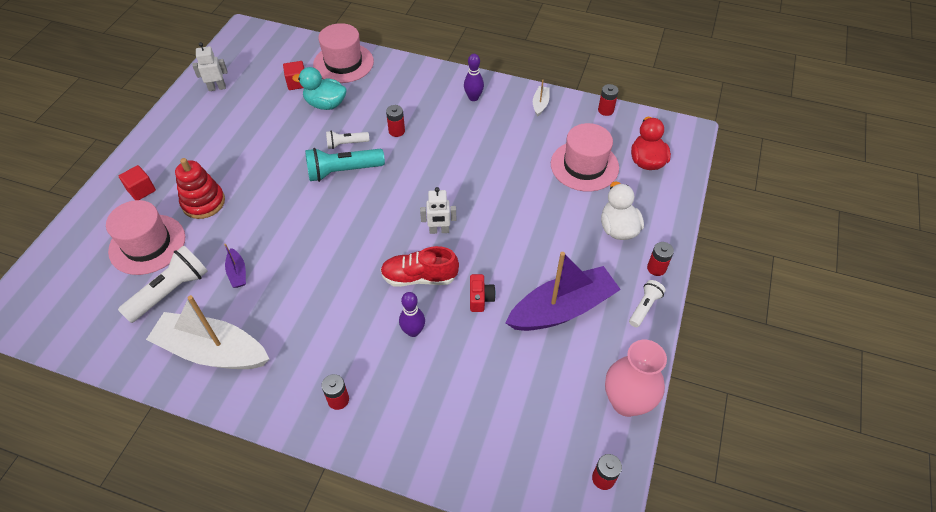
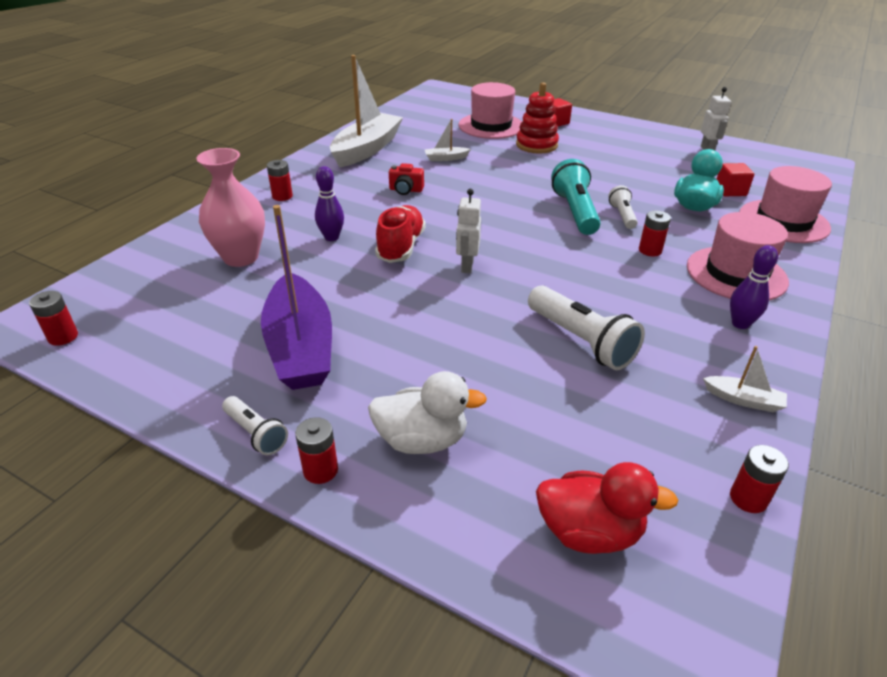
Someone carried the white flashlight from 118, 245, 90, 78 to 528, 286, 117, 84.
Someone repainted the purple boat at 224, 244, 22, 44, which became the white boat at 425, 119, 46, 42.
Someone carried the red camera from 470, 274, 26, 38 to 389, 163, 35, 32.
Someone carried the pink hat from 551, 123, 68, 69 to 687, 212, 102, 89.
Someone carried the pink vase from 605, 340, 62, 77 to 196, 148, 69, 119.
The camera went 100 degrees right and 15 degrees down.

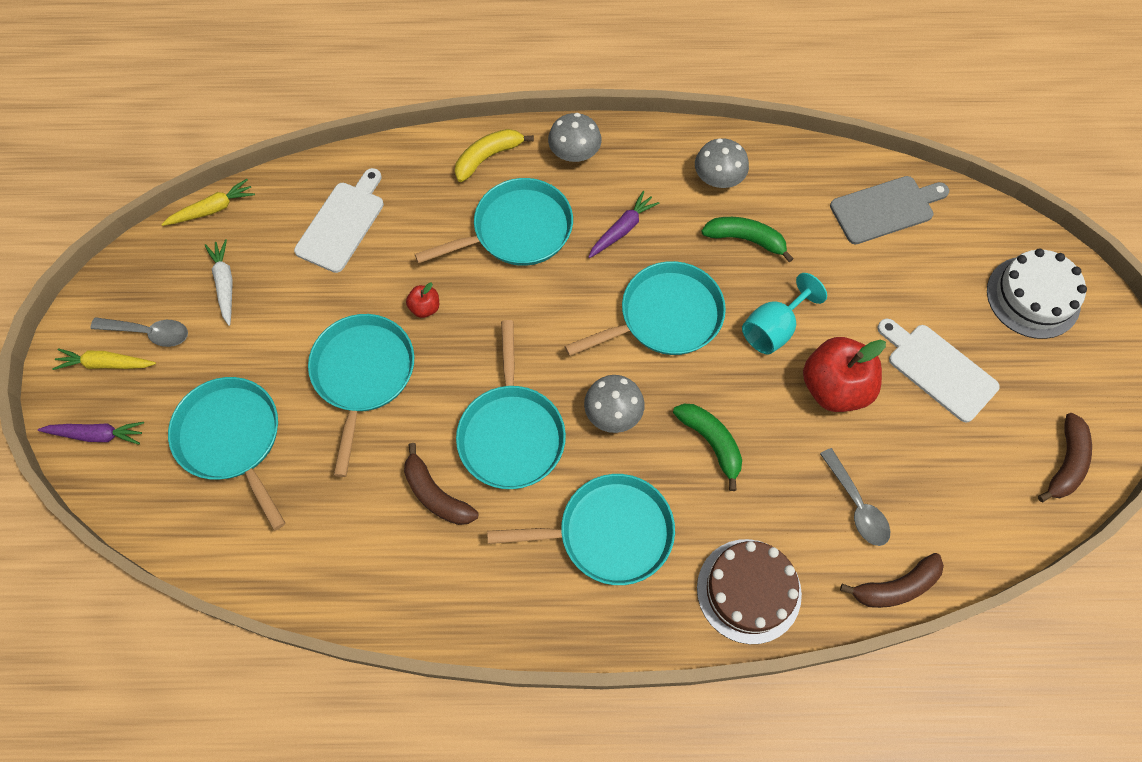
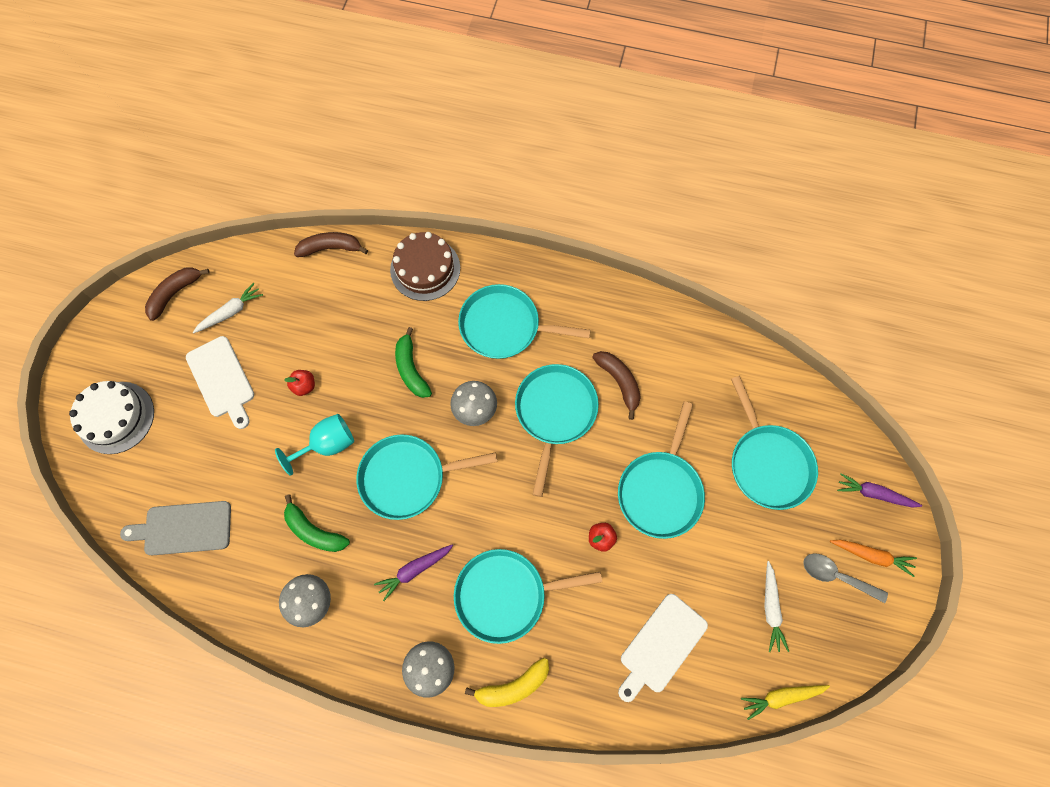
Someone repainted the yellow carrot at 52, 348, 104, 22, which became the orange carrot at 830, 540, 87, 37.
Someone scaled the red apple at 803, 337, 83, 75 by 0.46.
Someone took away the grey spoon at 820, 448, 70, 98.
Someone put down the white carrot at 193, 283, 70, 50.
The camera went 165 degrees left and 5 degrees up.

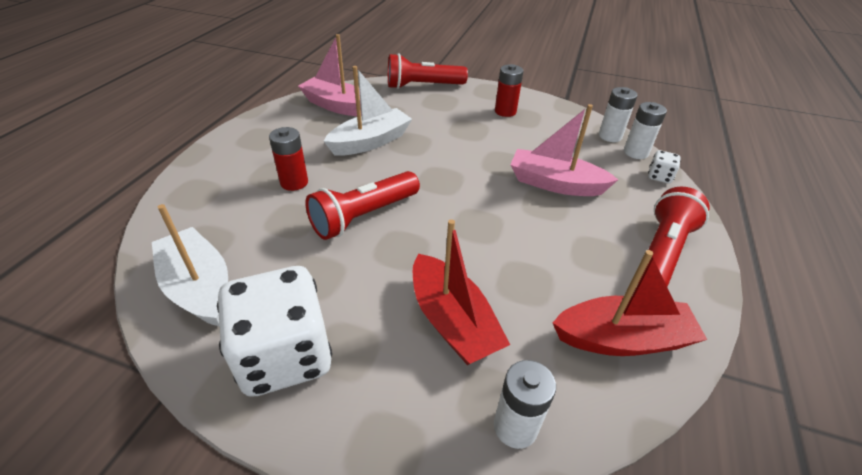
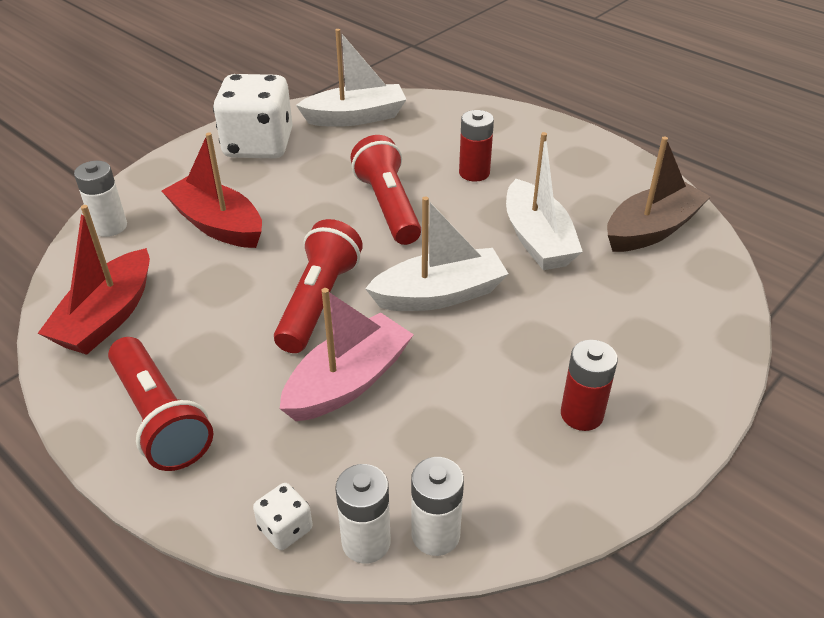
Someone repainted the pink boat at 298, 34, 63, 82, which became the brown boat at 607, 136, 104, 116.
Someone carried the red flashlight from 388, 53, 80, 36 to 274, 219, 89, 134.
Someone rotated the red boat at 413, 219, 97, 146 by 45 degrees clockwise.
Someone put down the white boat at 365, 196, 143, 115.
The camera went 115 degrees right and 0 degrees up.

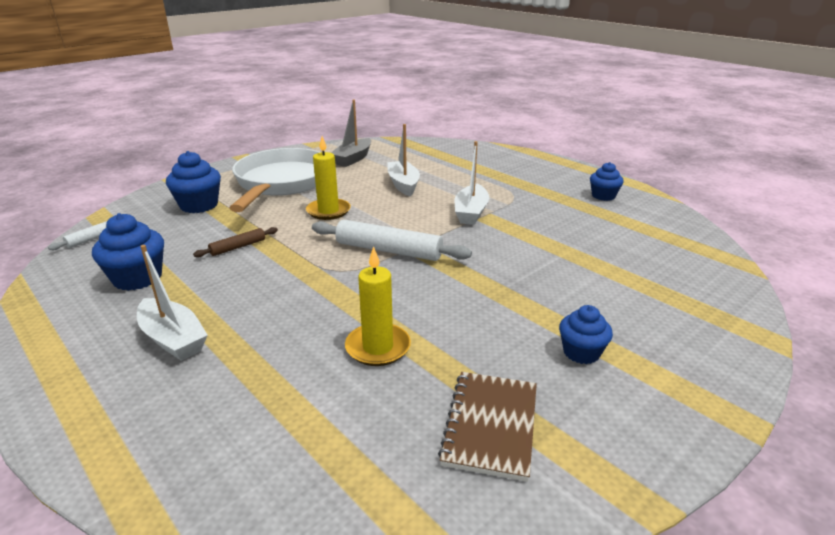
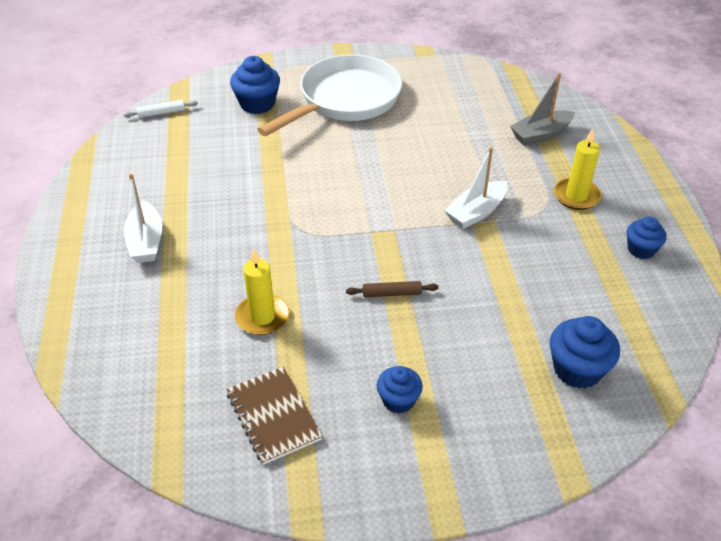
Someone carried the blue cupcake from 92, 213, 72, 78 to 550, 316, 70, 73.
Someone carried the brown rolling pin from 193, 227, 85, 30 to 346, 281, 92, 16.
Someone carried the yellow candle from 306, 136, 45, 84 to 554, 129, 48, 81.
Someone took away the white rolling pin at 312, 220, 160, 41.
Someone carried the grey boat from 331, 100, 40, 67 to 510, 73, 65, 73.
Someone took away the white boat at 387, 124, 33, 72.
Someone rotated the brown notebook at 438, 372, 99, 110 by 75 degrees counterclockwise.
The camera went 35 degrees right and 15 degrees up.

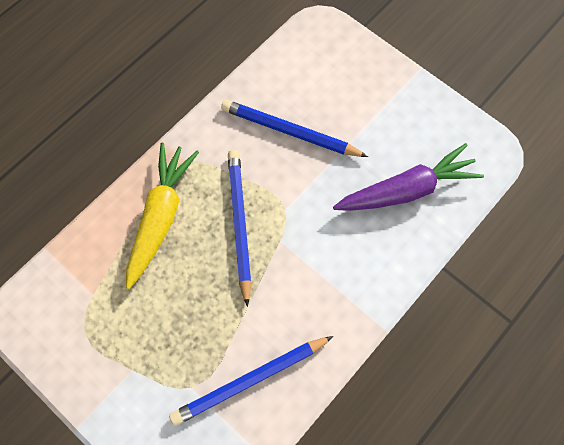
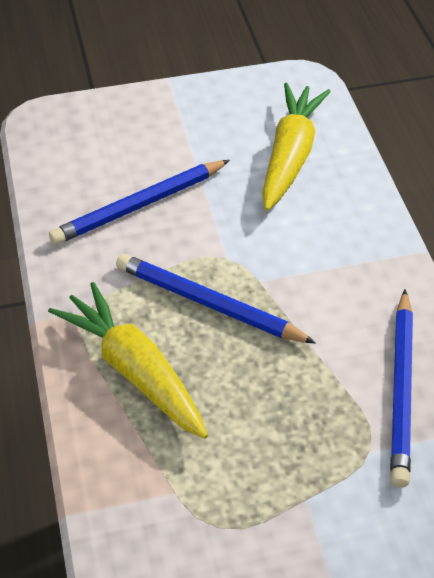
Someone repainted the purple carrot at 333, 143, 151, 68, which became the yellow carrot at 262, 83, 69, 128.
The camera went 55 degrees left and 20 degrees down.

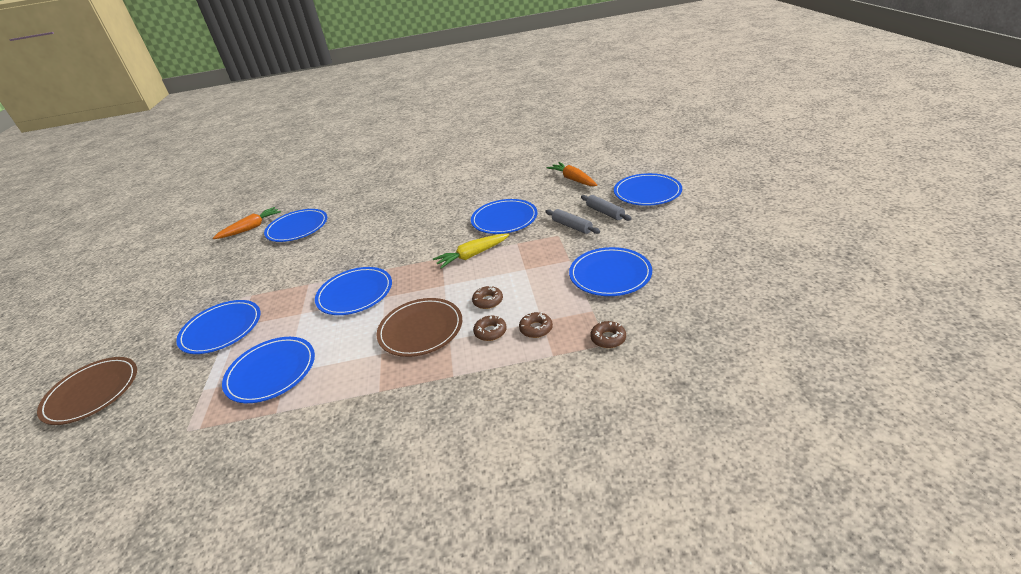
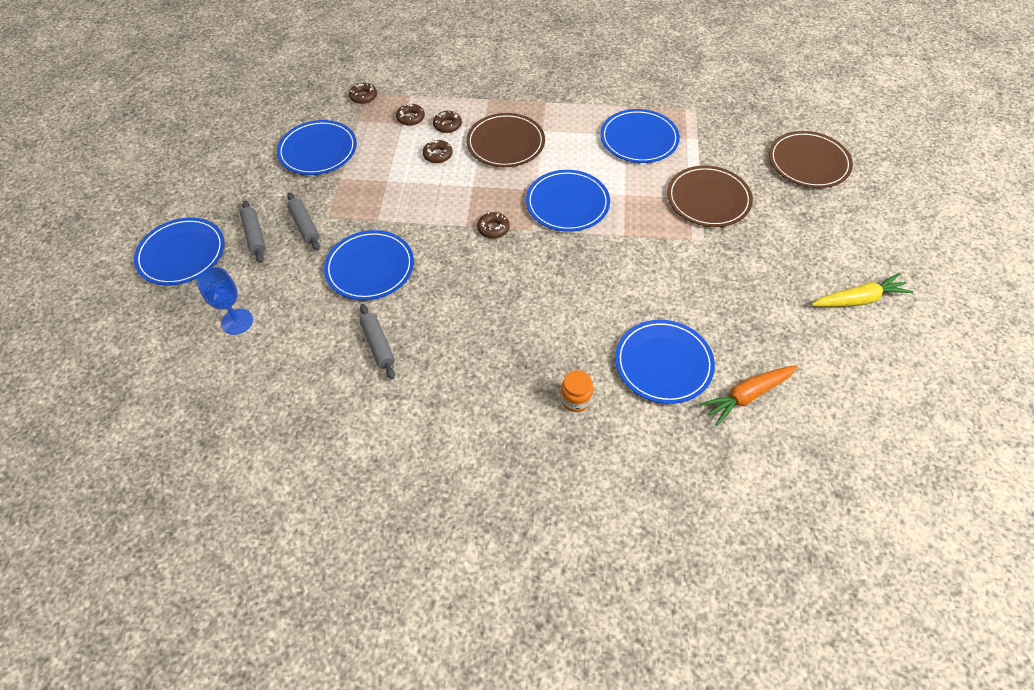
Someone repainted the blue plate at 176, 300, 84, 54, which became the brown plate at 667, 166, 86, 61.
Someone carried the yellow carrot from 433, 234, 76, 35 to 811, 273, 102, 34.
Someone swapped the orange carrot at 547, 162, 50, 24 for the blue goblet at 197, 267, 56, 68.
Someone put down the grey rolling pin at 360, 304, 35, 75.
Someone put down the brown donut at 477, 212, 33, 27.
Someone put down the orange jar at 561, 370, 32, 42.
The camera went 170 degrees left and 20 degrees up.

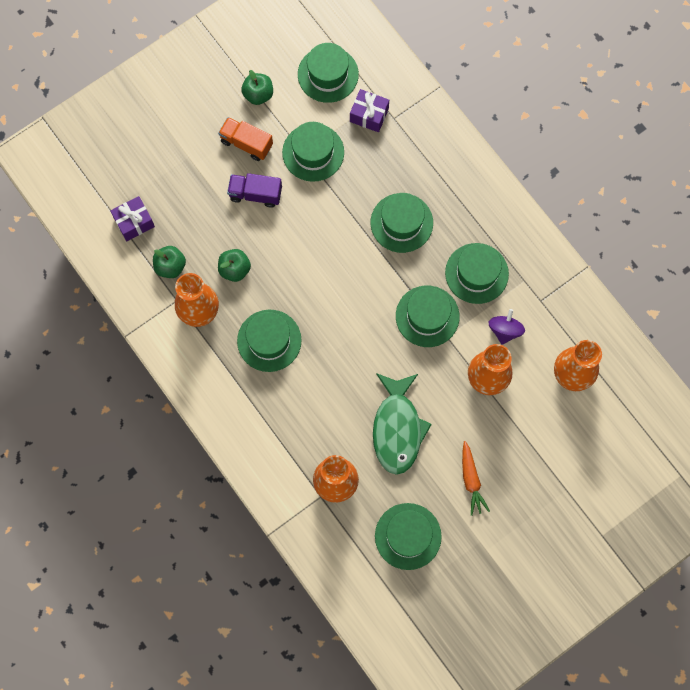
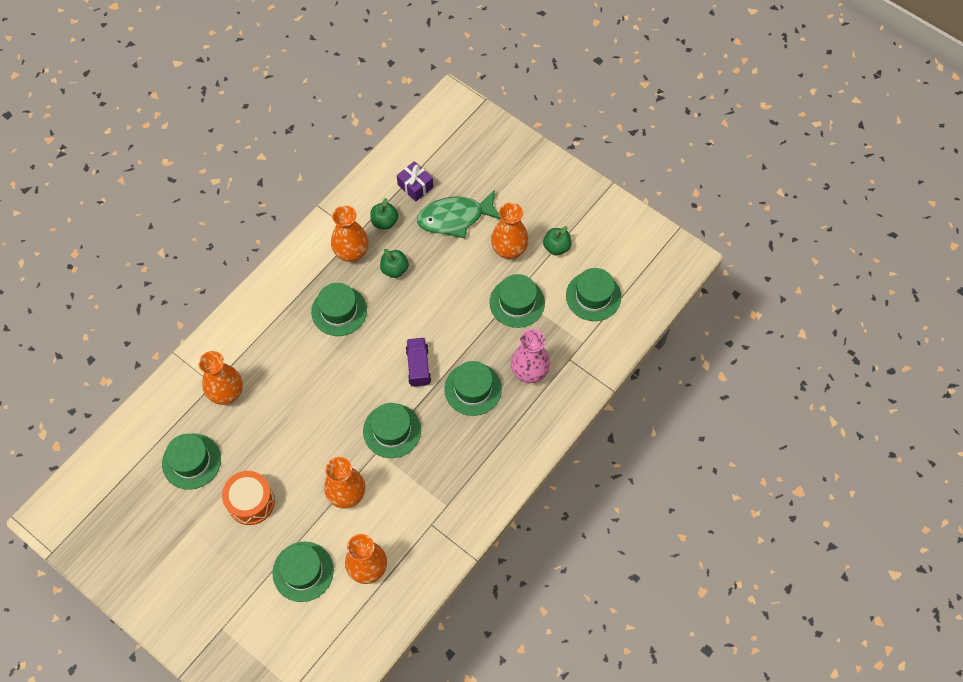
Someone swapped the orange truck at 218, 117, 55, 44 for the orange vase at 491, 202, 38, 57.
Someone carried the purple truck from 227, 173, 55, 35 to 406, 338, 25, 49.
Someone took away the purple gift at 350, 89, 39, 43.
Someone carried the green fish from 373, 373, 59, 102 to 417, 190, 84, 49.
Someone carried the green hat from 445, 243, 64, 61 to 272, 542, 62, 60.
Someone swapped the orange carrot at 462, 441, 28, 75 for the orange drum at 222, 471, 53, 54.
Someone took away the purple spinning top at 488, 309, 37, 36.
Someone put down the pink vase at 511, 329, 39, 54.
The camera went 75 degrees right and 10 degrees down.

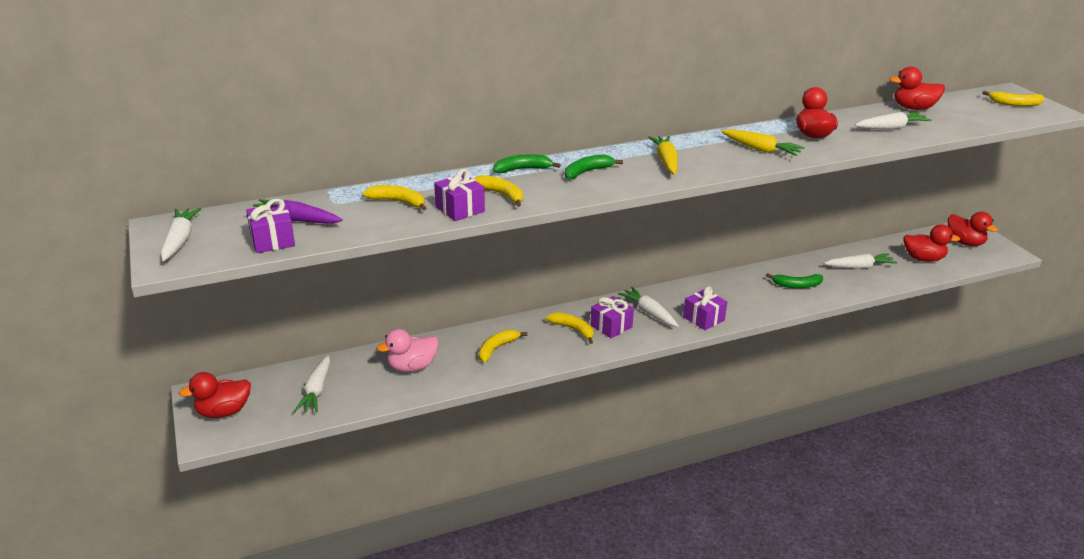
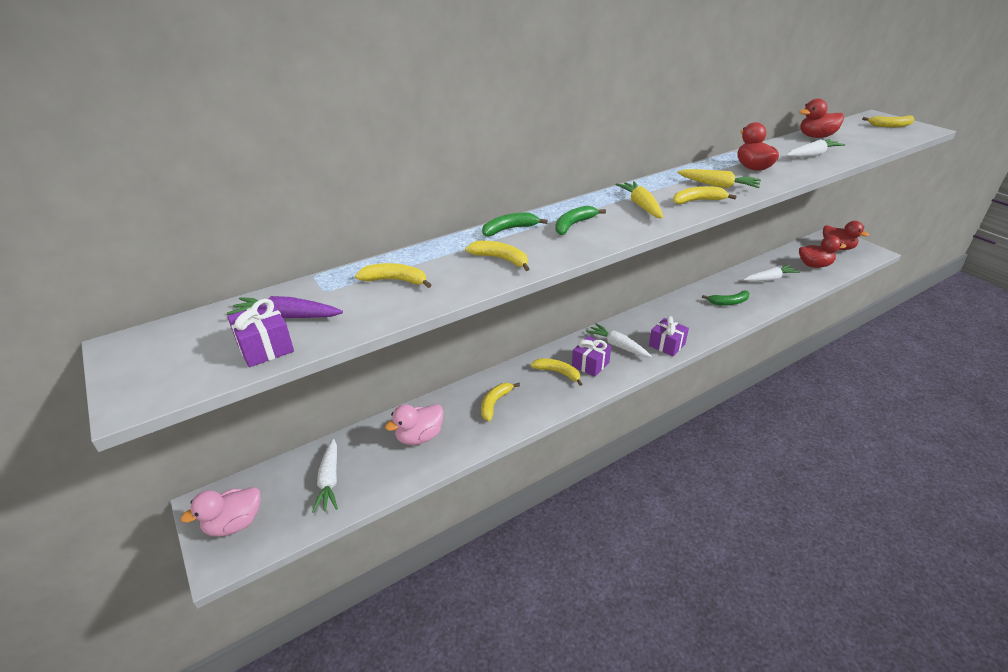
Someone took away the white carrot at 161, 208, 40, 53.
Someone repainted the red duck at 179, 372, 72, 46, which became the pink duck at 181, 487, 79, 49.
Someone took away the purple gift at 434, 169, 51, 52.
Someone put down the yellow banana at 673, 186, 64, 18.
The camera went 10 degrees left and 5 degrees up.

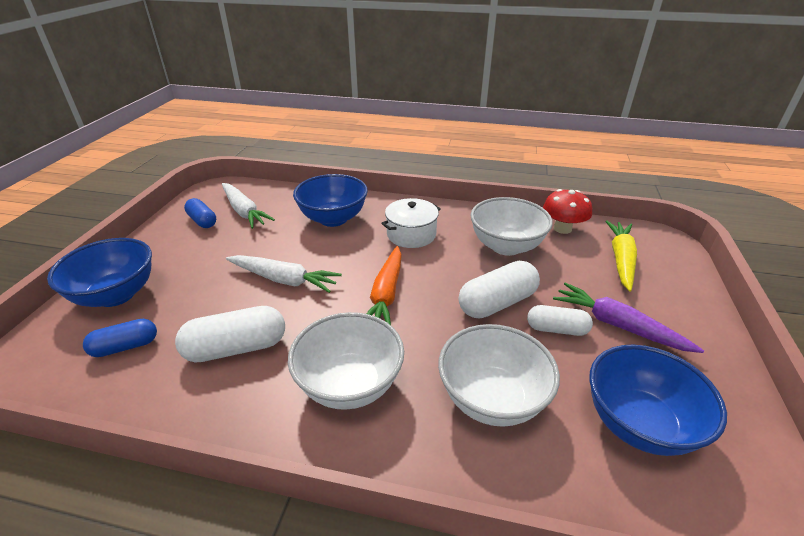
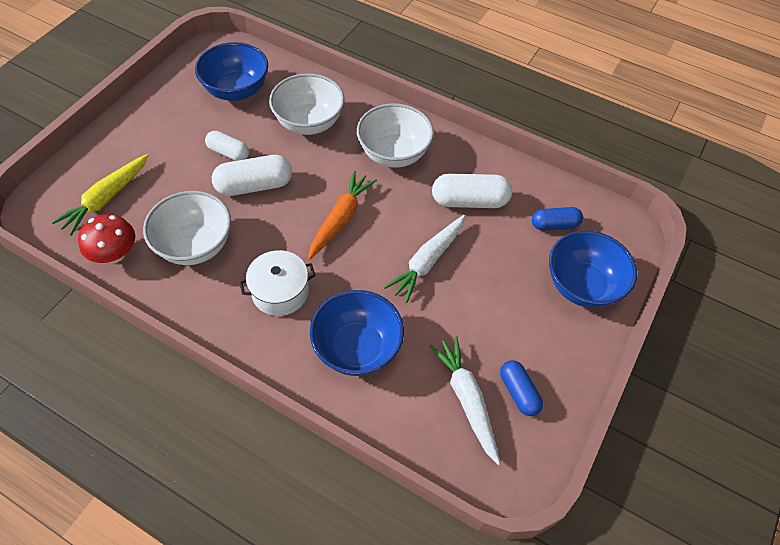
Someone rotated the white carrot at 226, 255, 116, 38 by 90 degrees counterclockwise.
Someone took away the purple carrot at 553, 283, 151, 70.
The camera went 165 degrees left and 20 degrees up.

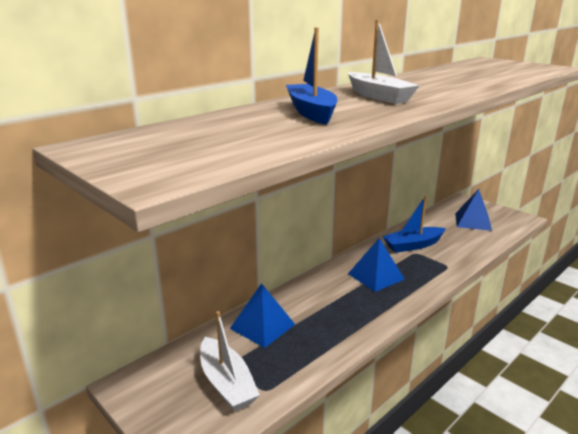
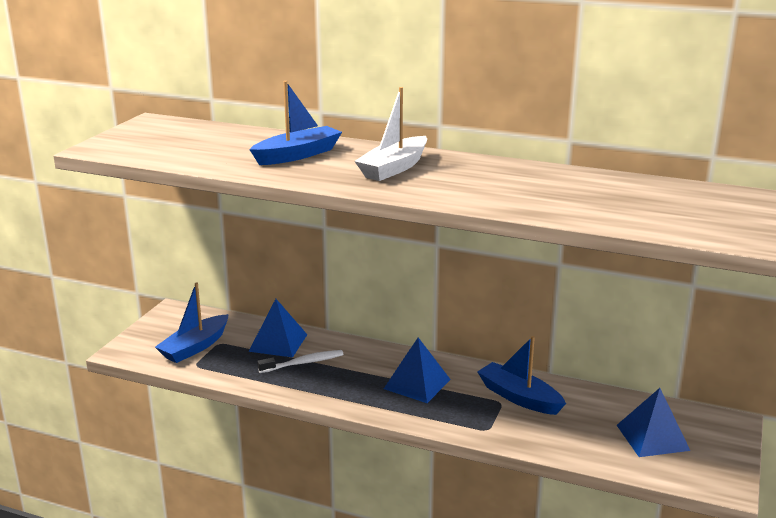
Someone repainted the white boat at 200, 311, 60, 101, which became the blue boat at 155, 283, 74, 80.
Someone put down the white toothbrush at 257, 350, 87, 23.
The camera went 65 degrees right and 0 degrees up.

